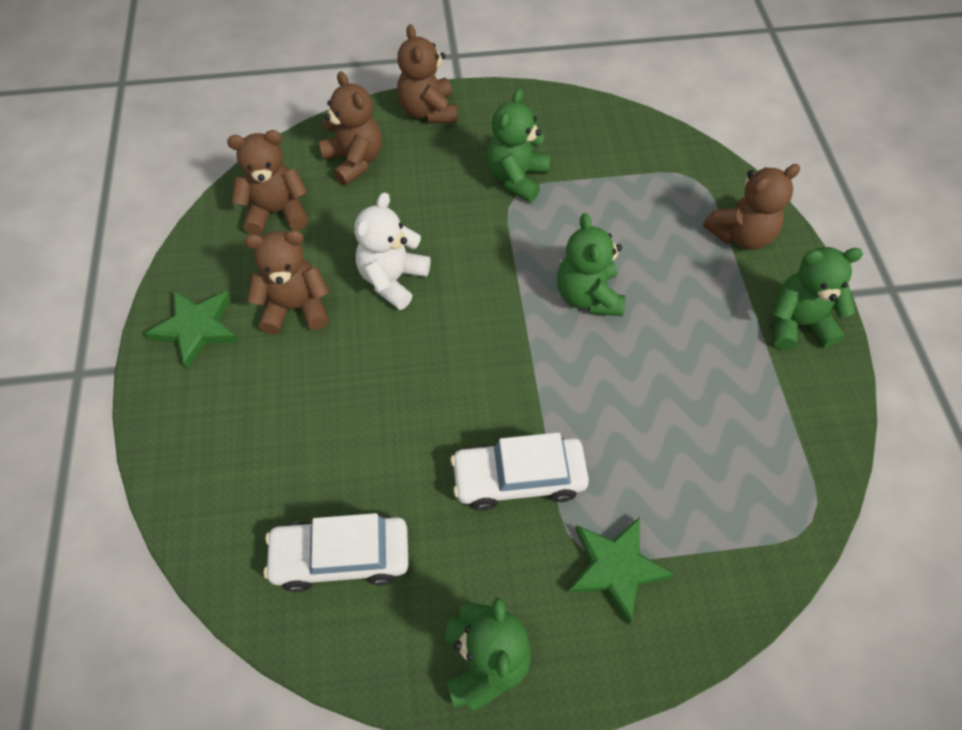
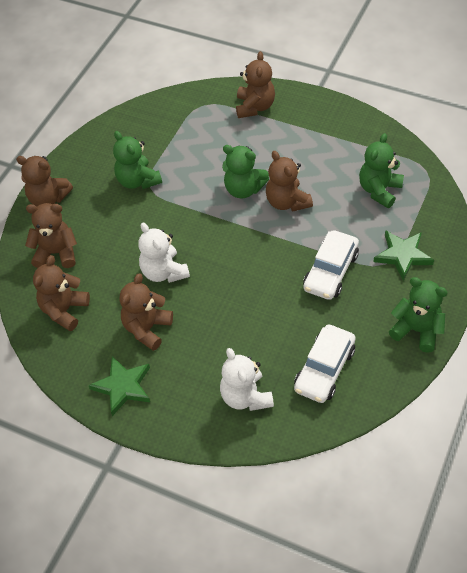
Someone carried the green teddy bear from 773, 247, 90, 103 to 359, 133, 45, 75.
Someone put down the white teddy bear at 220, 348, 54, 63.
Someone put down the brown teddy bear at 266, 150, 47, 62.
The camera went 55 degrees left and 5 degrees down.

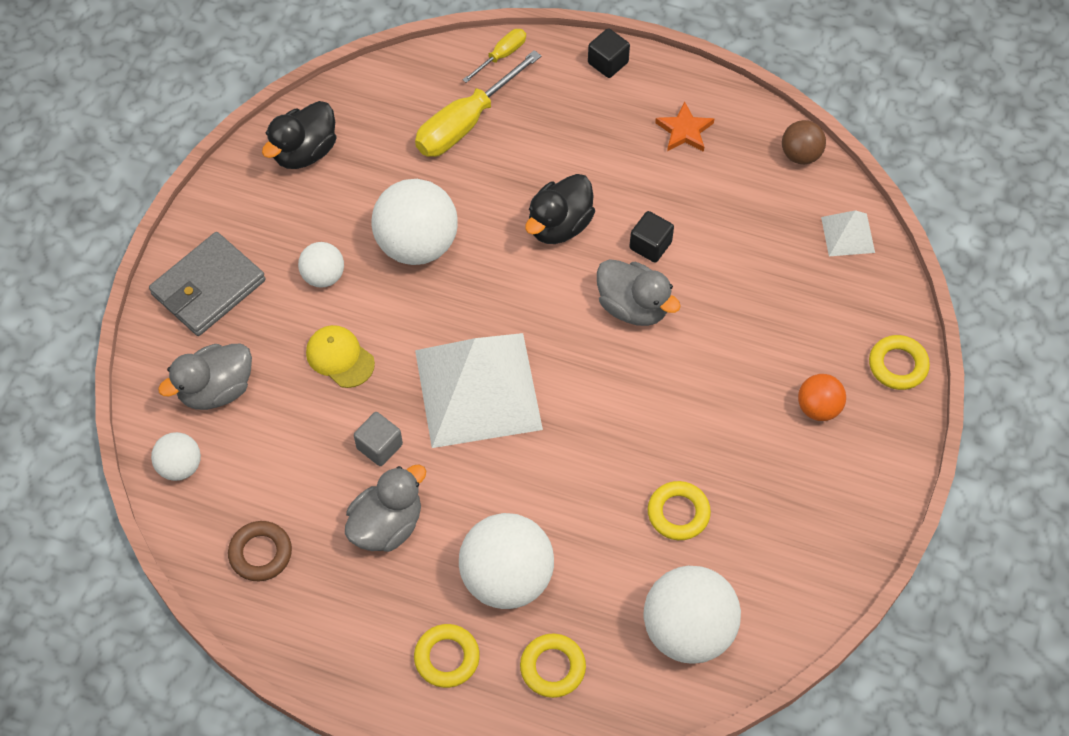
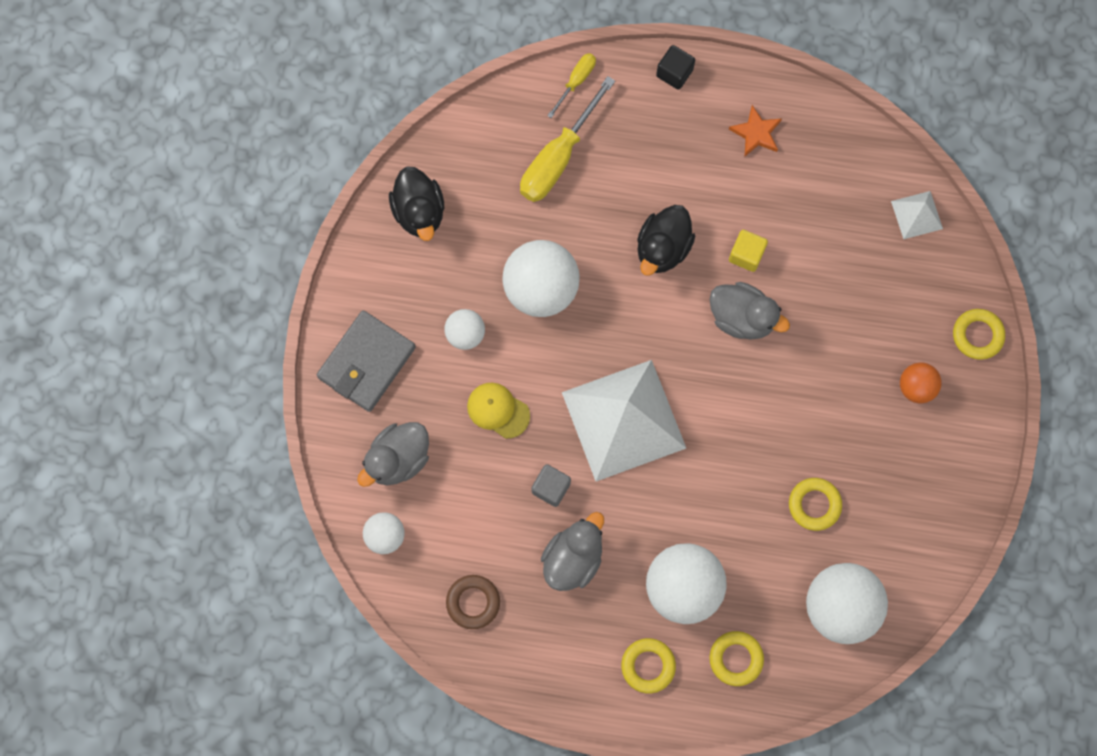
Someone rotated the black duck at 262, 101, 74, 68 by 45 degrees counterclockwise.
Someone repainted the black cube at 629, 211, 45, 52, which became the yellow cube at 729, 230, 39, 42.
Someone took away the brown ball at 782, 120, 44, 44.
The camera went 10 degrees left and 15 degrees up.

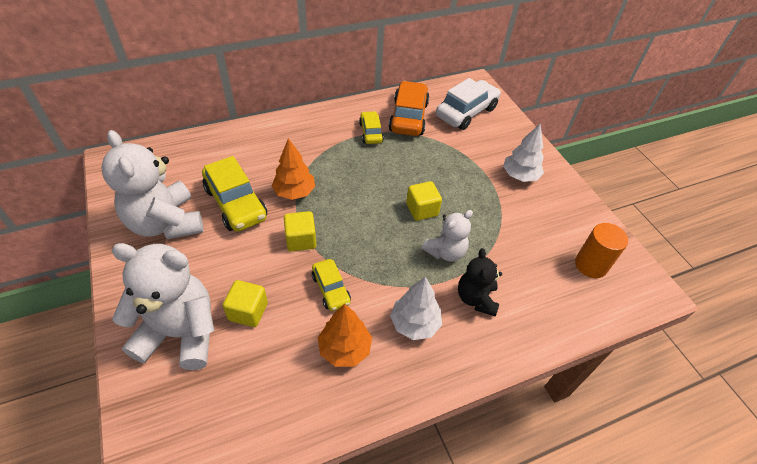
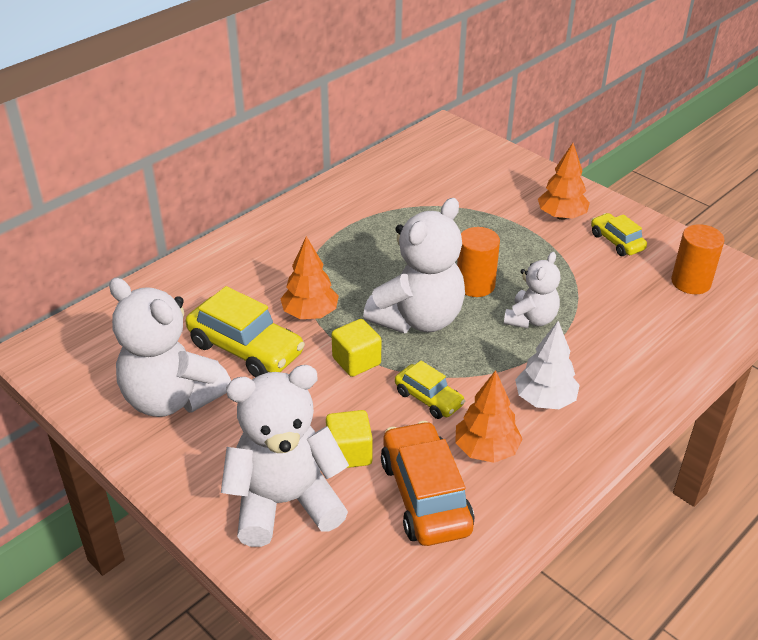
Someone carried the yellow car from 359, 111, 25, 33 to 591, 213, 56, 43.
Someone carried the orange car from 389, 81, 41, 55 to 381, 421, 93, 125.
Someone swapped the yellow cube at 406, 181, 36, 40 for the orange cylinder at 457, 227, 43, 70.
Someone took away the white car at 436, 78, 65, 52.
Someone took away the black teddy bear at 458, 248, 44, 68.
Someone repainted the white tree at 503, 123, 41, 59, which became the orange tree at 538, 143, 52, 77.
Someone put down the white teddy bear at 363, 198, 102, 135.
The camera went 20 degrees left and 10 degrees down.

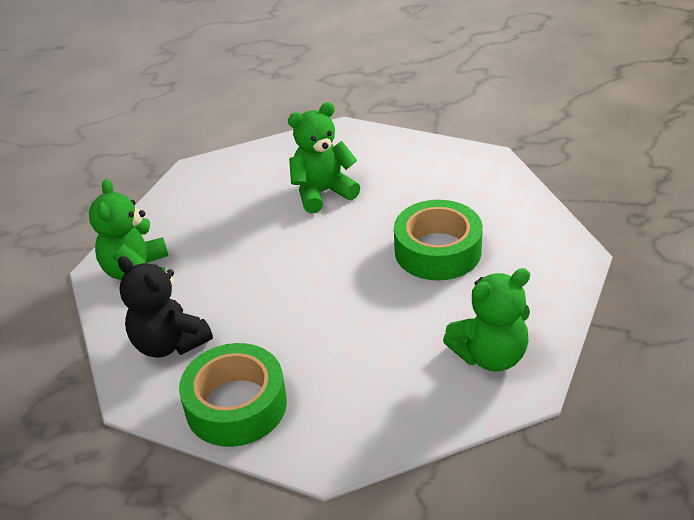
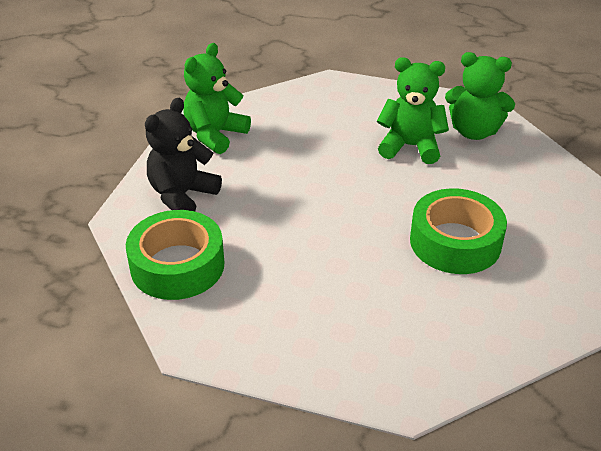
Someone rotated the black teddy bear at 118, 256, 95, 102 by 45 degrees clockwise.
Someone carried the green teddy bear from 443, 268, 87, 103 to 445, 52, 70, 88.
The camera went 35 degrees right and 0 degrees up.

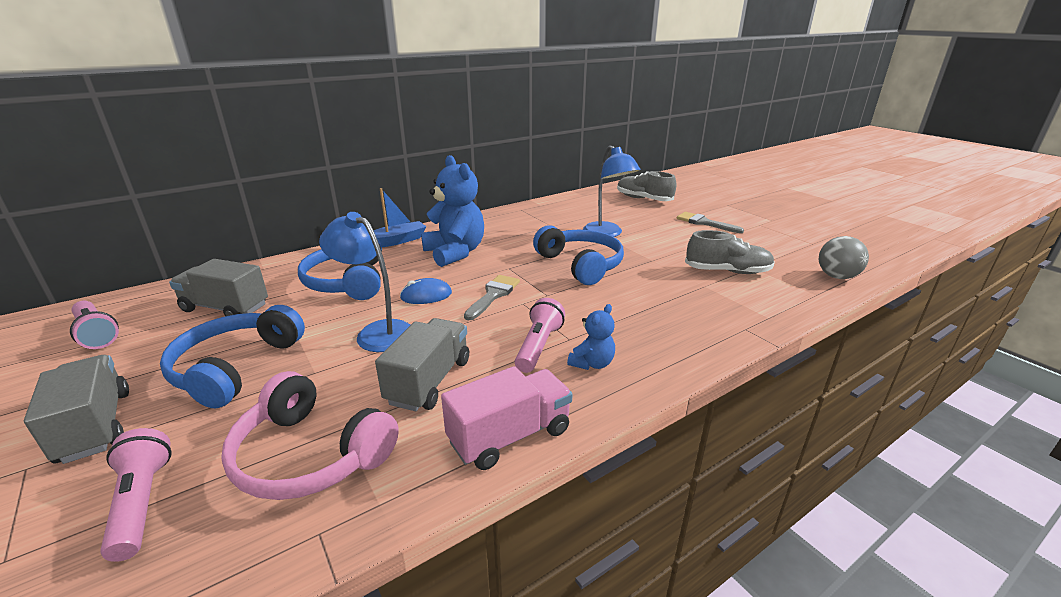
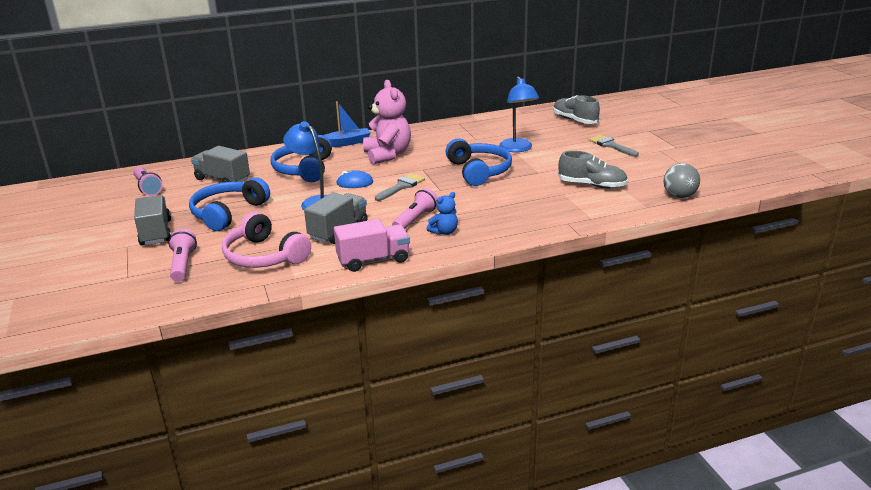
Someone repainted the blue teddy bear at 421, 155, 63, 112, which became the pink teddy bear at 363, 80, 48, 85.
The camera went 15 degrees right and 0 degrees up.

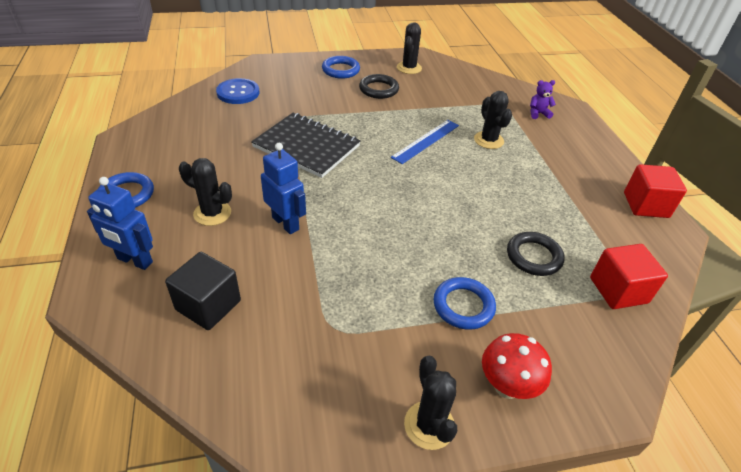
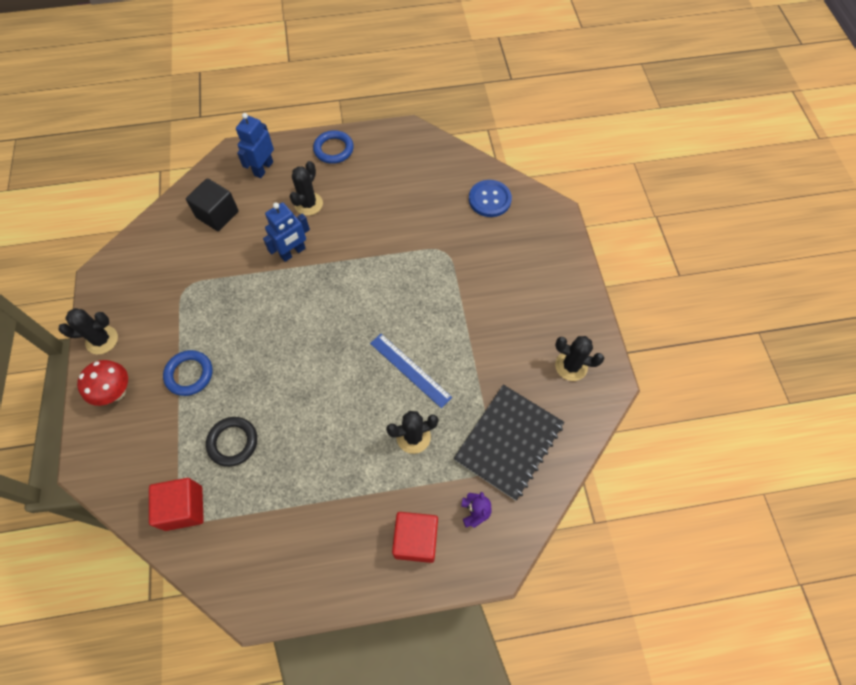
Someone carried the black notebook from 251, 113, 110, 65 to 454, 385, 110, 116.
Someone took away the blue ring at 322, 56, 38, 23.
Someone took away the black ring at 359, 74, 40, 25.
Someone carried the red cube from 624, 164, 63, 54 to 392, 512, 46, 51.
The camera went 95 degrees right and 20 degrees up.

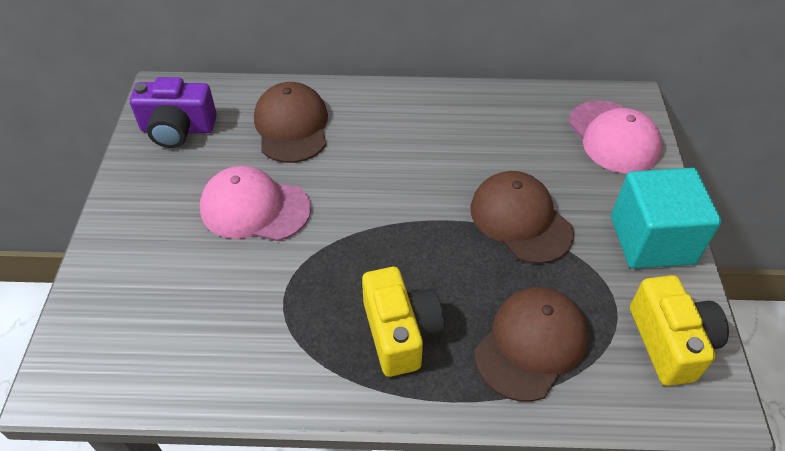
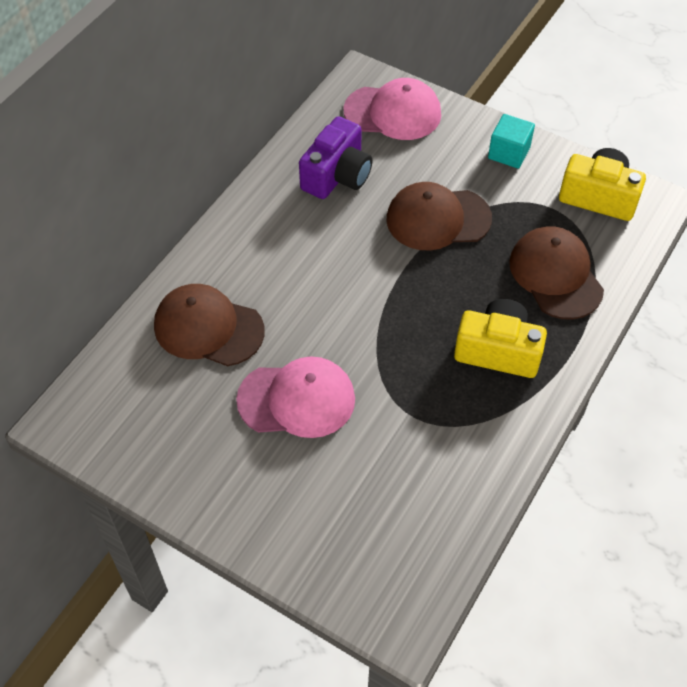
Someone carried the purple camera from 130, 77, 87, 71 to 299, 116, 73, 83.
Someone rotated the pink cap at 200, 166, 111, 75 by 135 degrees counterclockwise.
Someone scaled the turquoise cube at 611, 168, 110, 101 by 0.56.
The camera went 60 degrees left and 5 degrees up.

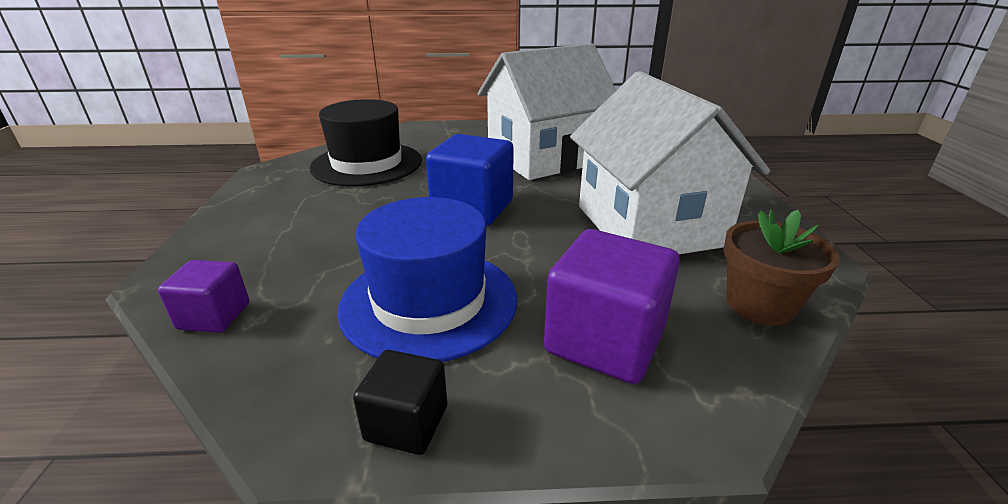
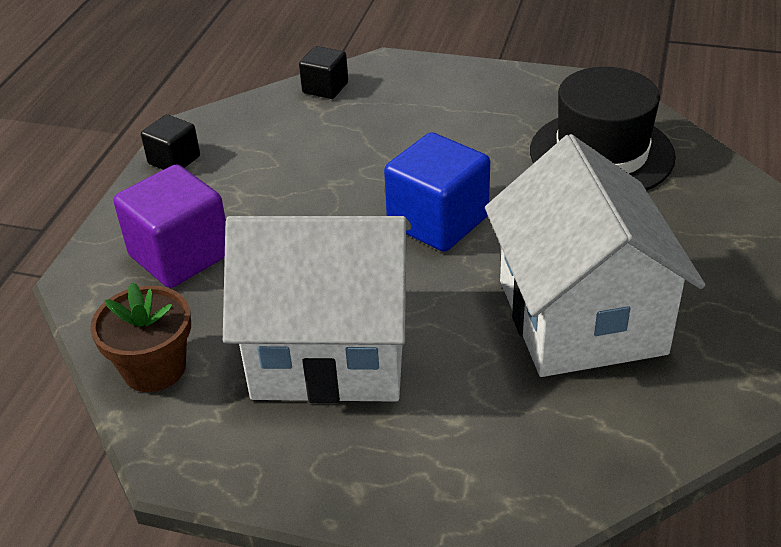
Someone repainted the purple cube at 158, 260, 91, 73, which became the black cube at 299, 46, 49, 53.
Someone took away the blue hat at 337, 197, 180, 165.
The camera went 110 degrees right and 10 degrees up.

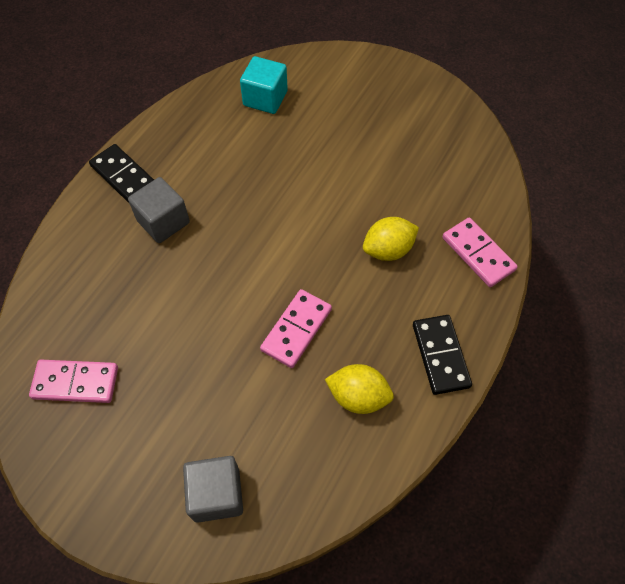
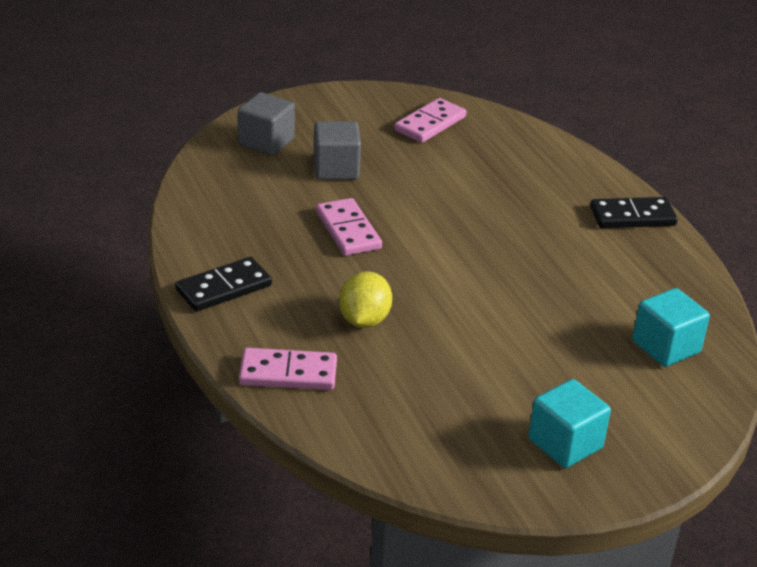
Someone carried the grey cube from 128, 177, 62, 66 to 313, 121, 48, 59.
Someone took away the yellow lemon at 325, 364, 69, 50.
Someone rotated the black domino at 413, 315, 59, 80 by 60 degrees counterclockwise.
Someone put down the turquoise cube at 528, 379, 83, 89.
The camera went 125 degrees right and 25 degrees down.

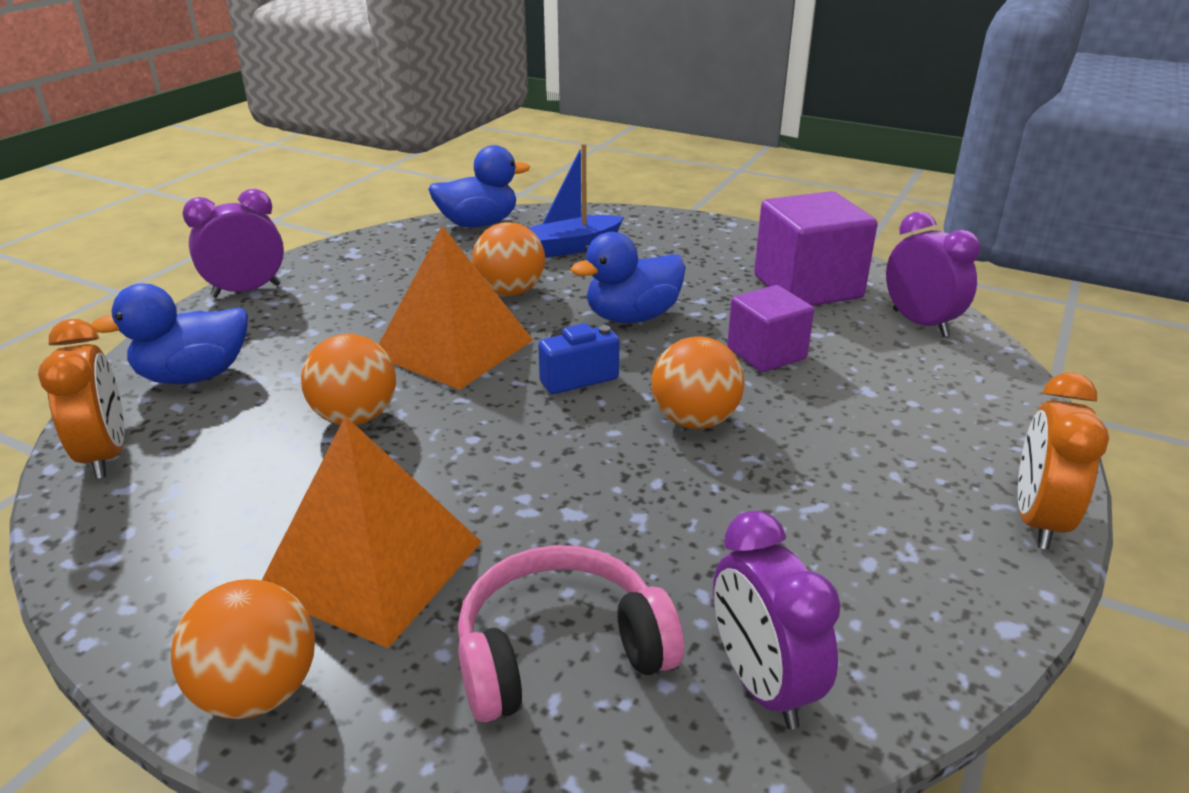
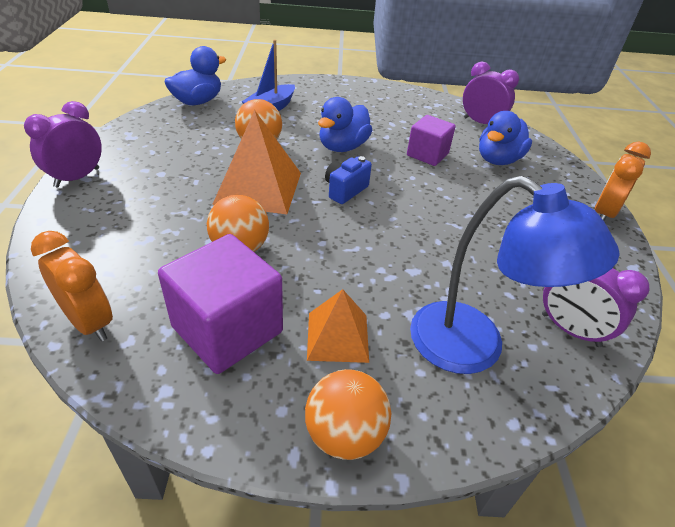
Someone carried the blue duck from 91, 284, 157, 100 to 479, 111, 53, 54.
Someone scaled the orange pyramid at 262, 416, 220, 232 by 0.61.
Someone swapped the pink headphones at 458, 545, 226, 177 for the blue lamp at 410, 176, 209, 198.
Someone took away the orange ball at 652, 336, 92, 93.
Someone carried the purple cube from 754, 191, 124, 115 to 158, 234, 125, 140.
Someone rotated the orange clock at 1018, 373, 91, 177 by 45 degrees clockwise.
The camera went 30 degrees left and 10 degrees up.

